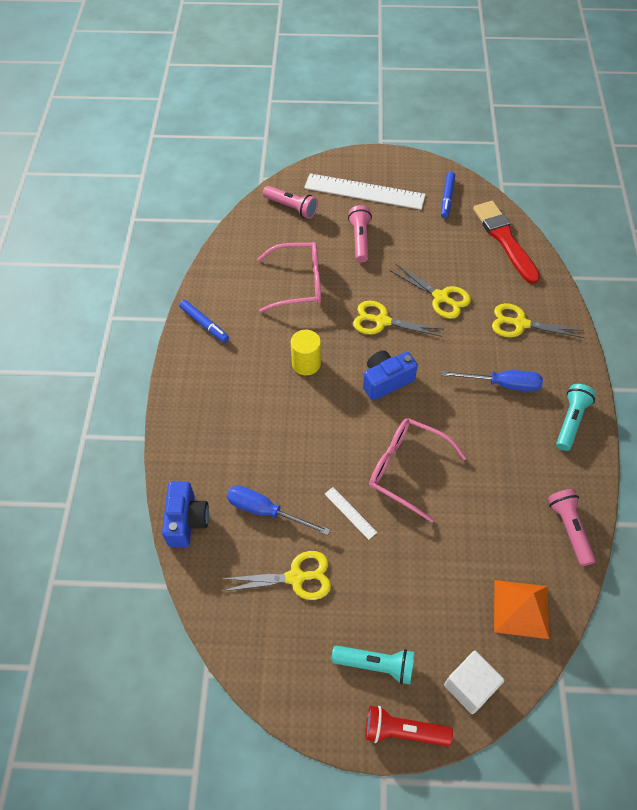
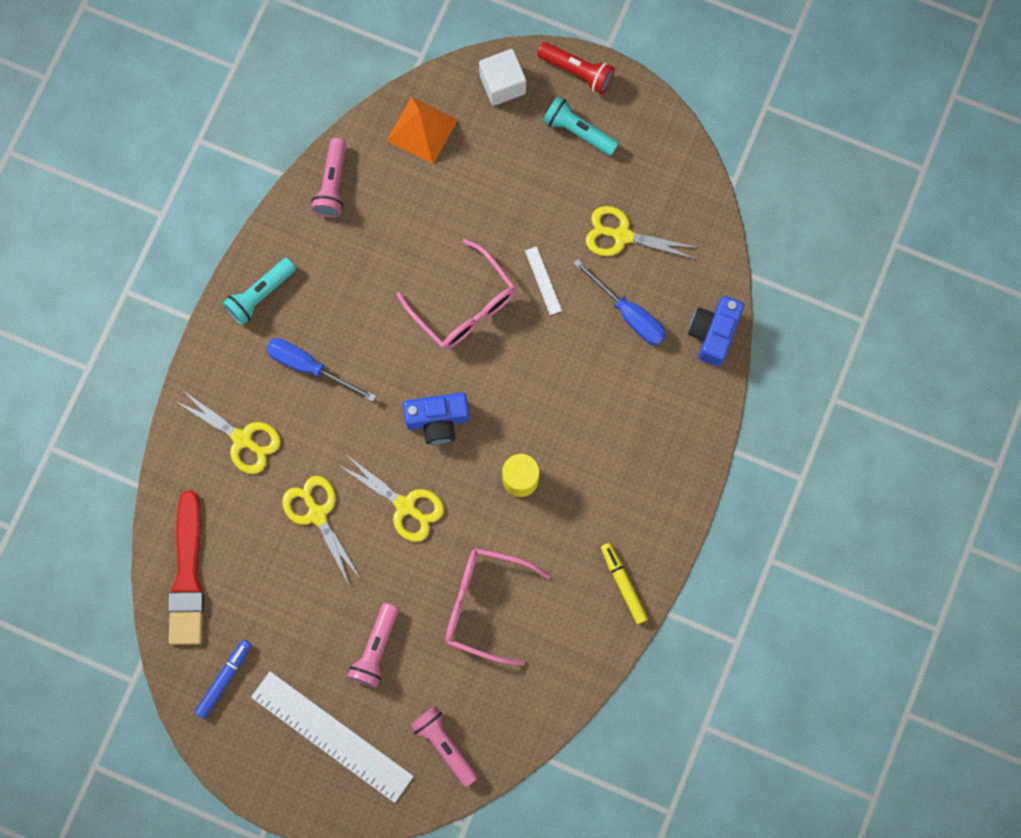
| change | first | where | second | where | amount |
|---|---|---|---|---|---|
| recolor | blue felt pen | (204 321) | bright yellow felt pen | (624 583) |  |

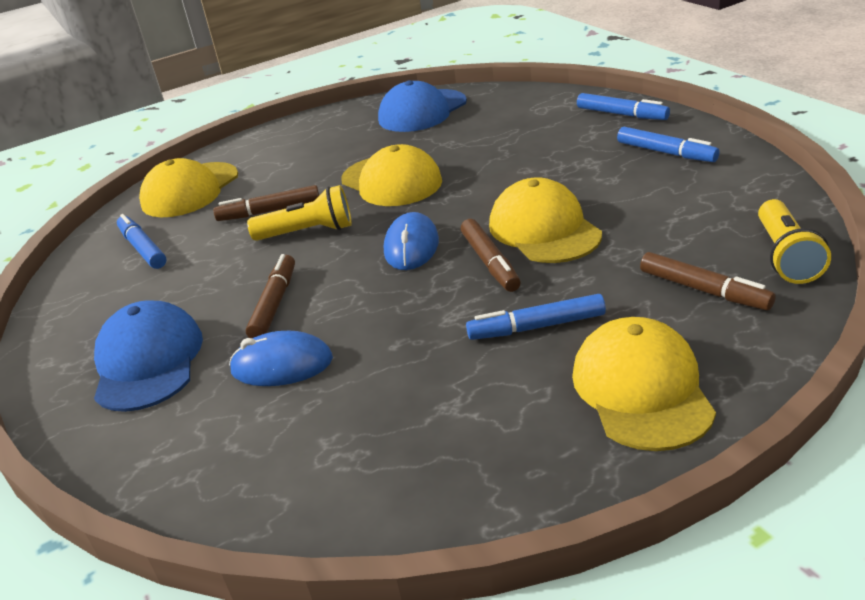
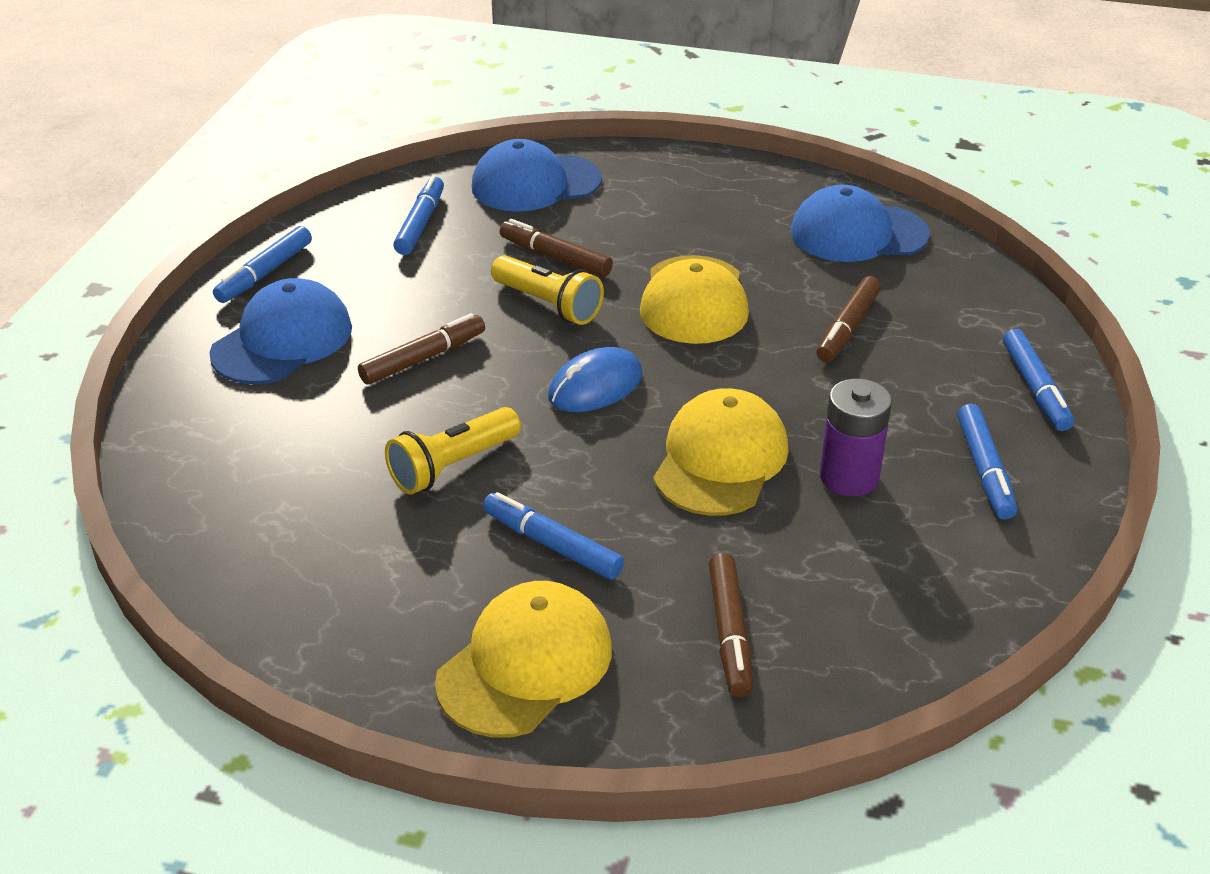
| change | first | where | second | where | amount |
|---|---|---|---|---|---|
| recolor | bright yellow cap | (188 187) | blue cap | (537 175) |  |
| move | bright yellow torch | (794 241) |  | (453 450) |  |
| move | dark brown felt pen | (491 255) |  | (848 319) |  |
| delete | blue PC mouse | (281 358) |  |  |  |
| insert |  |  | blue felt pen | (262 264) |  |
| insert |  |  | violet power cell | (856 437) |  |

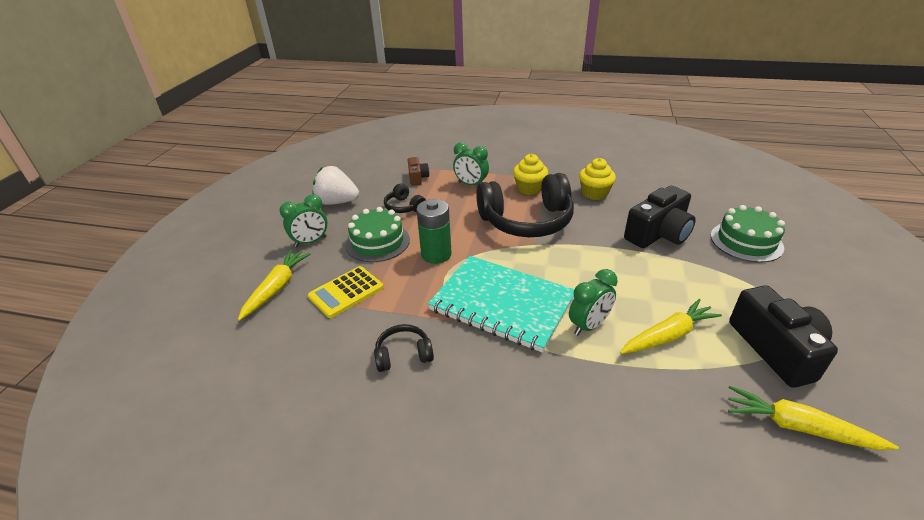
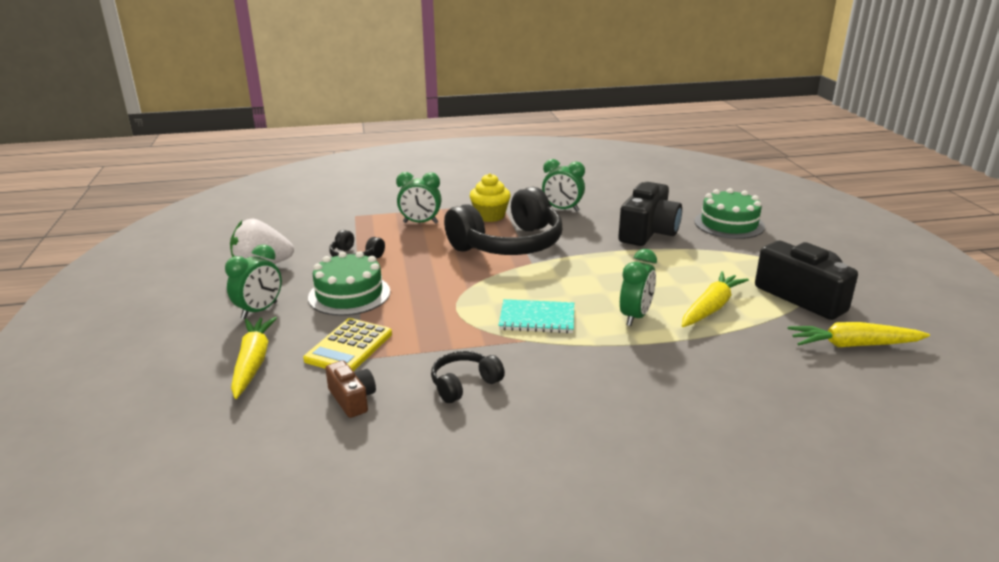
| change | first | where | second | where | amount |
|---|---|---|---|---|---|
| move | dark brown compact camera | (418 171) |  | (350 389) |  |
| replace | bright yellow fairy cake | (597 179) | emerald bedside clock | (563 185) |  |
| delete | emerald power cell | (434 231) |  |  |  |
| resize | aqua notebook | (501 304) |  | (536 316) | x0.52 |

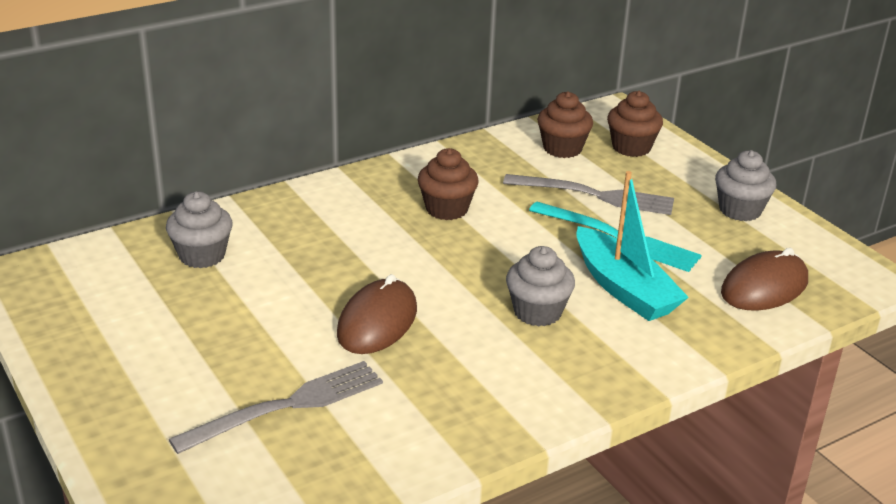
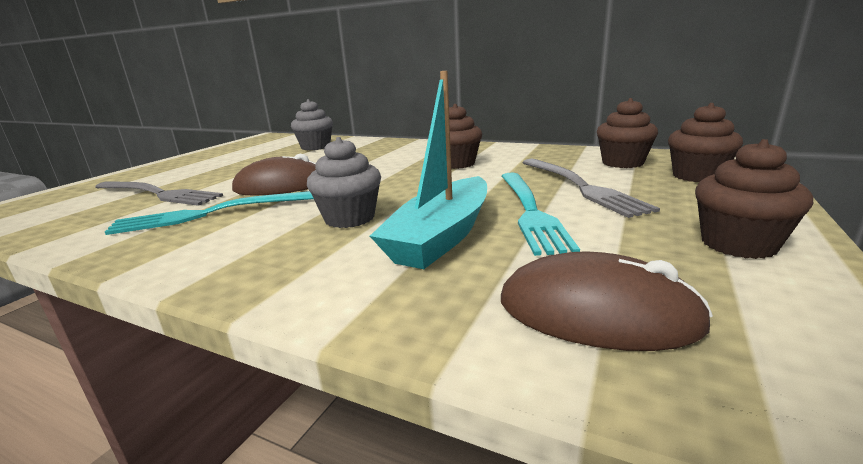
| change | first | where | second | where | amount |
|---|---|---|---|---|---|
| recolor | grey fairy cake | (745 185) | dark brown fairy cake | (754 199) |  |
| insert |  |  | aqua fork | (209 213) |  |

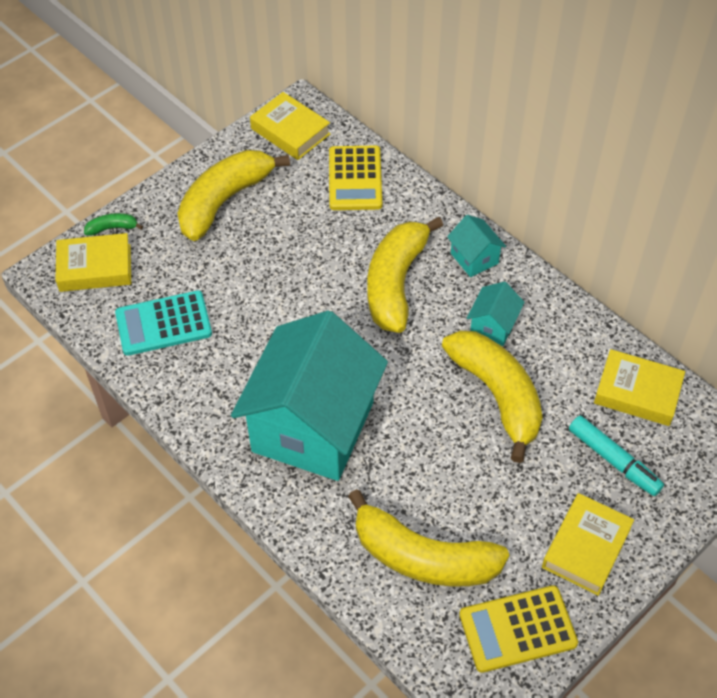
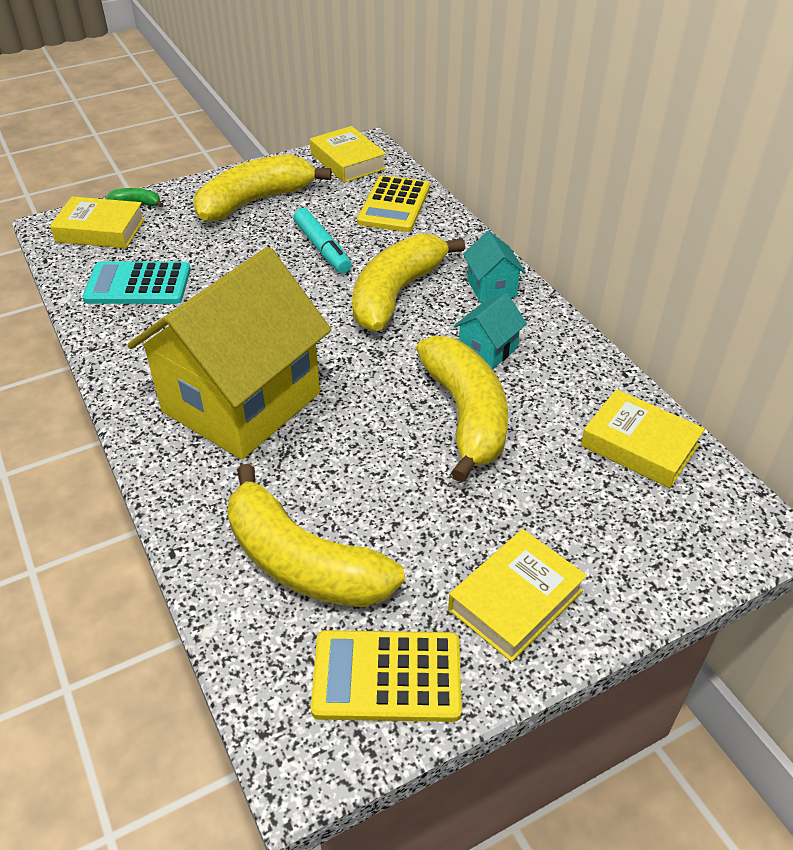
| change | first | where | second | where | amount |
|---|---|---|---|---|---|
| recolor | aqua toy house | (309 396) | bright yellow toy house | (229 353) |  |
| move | aqua felt pen | (616 456) |  | (322 241) |  |

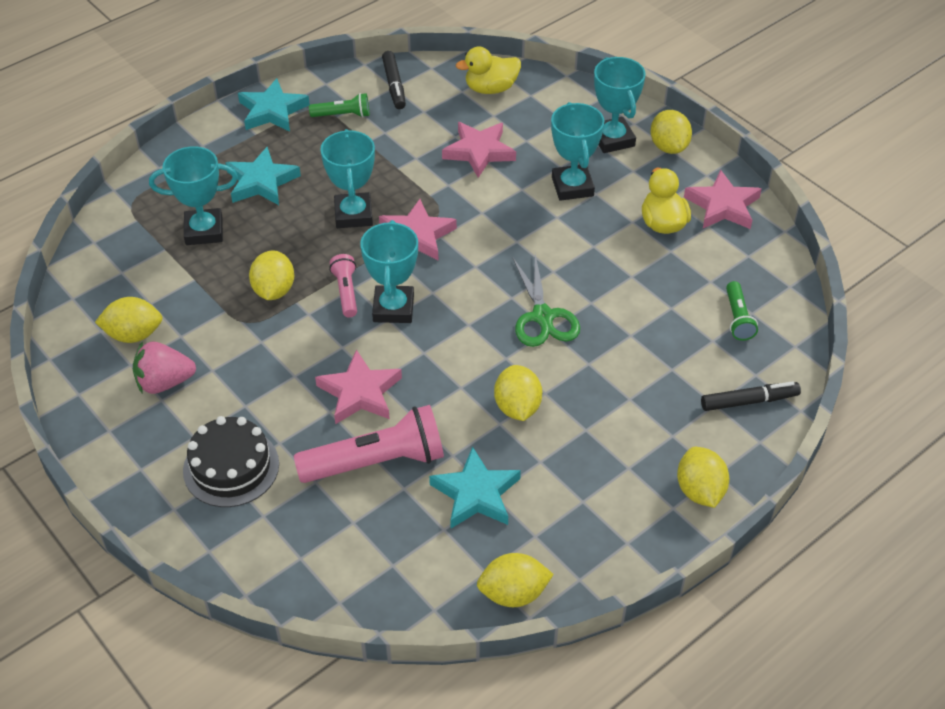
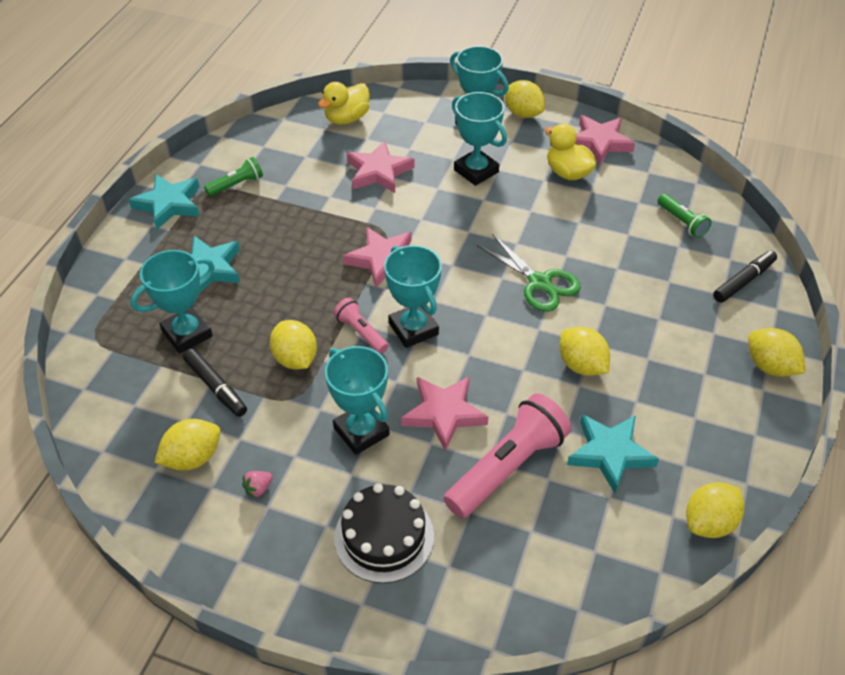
| change | first | where | second | where | amount |
|---|---|---|---|---|---|
| move | jet-black felt pen | (394 80) |  | (215 383) |  |
| move | aqua prize cup | (347 178) |  | (357 400) |  |
| resize | rose-pink berry | (164 367) |  | (257 485) | x0.48 |

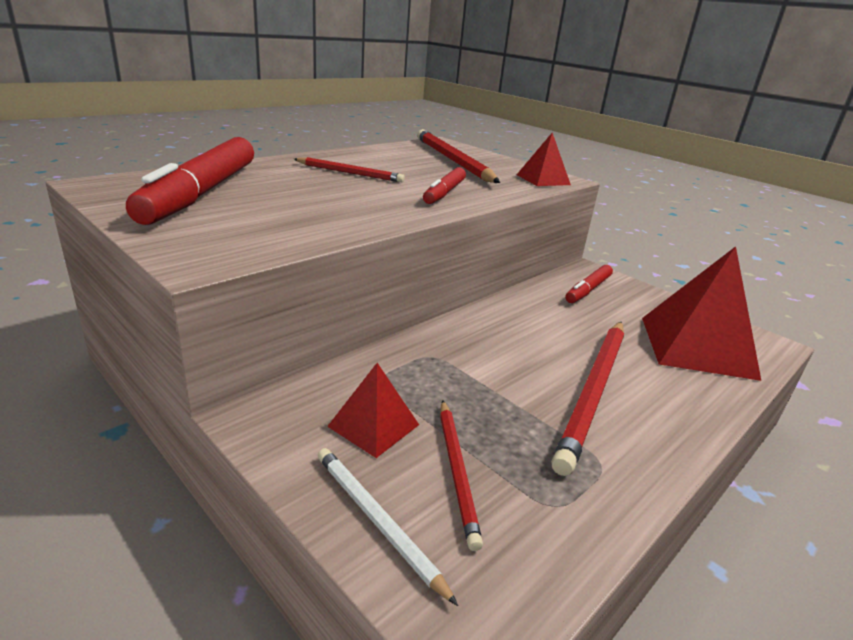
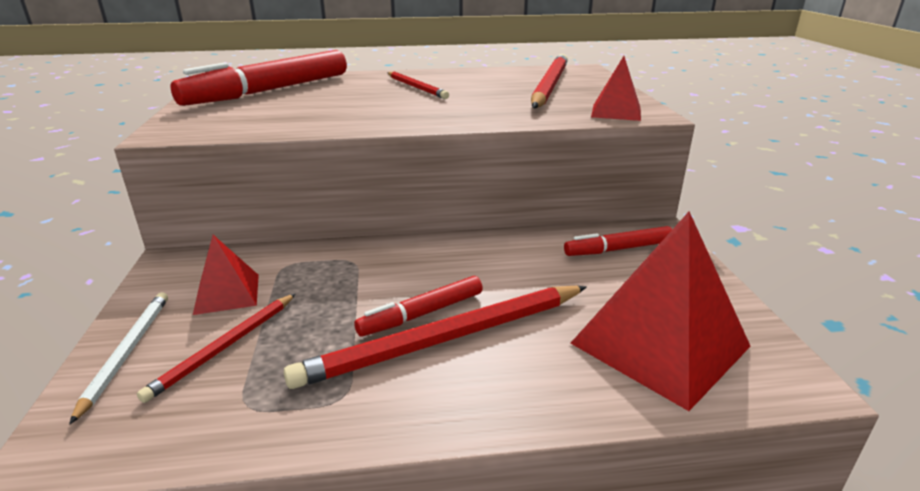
| change | first | where | second | where | amount |
|---|---|---|---|---|---|
| move | red felt pen | (444 185) |  | (418 306) |  |

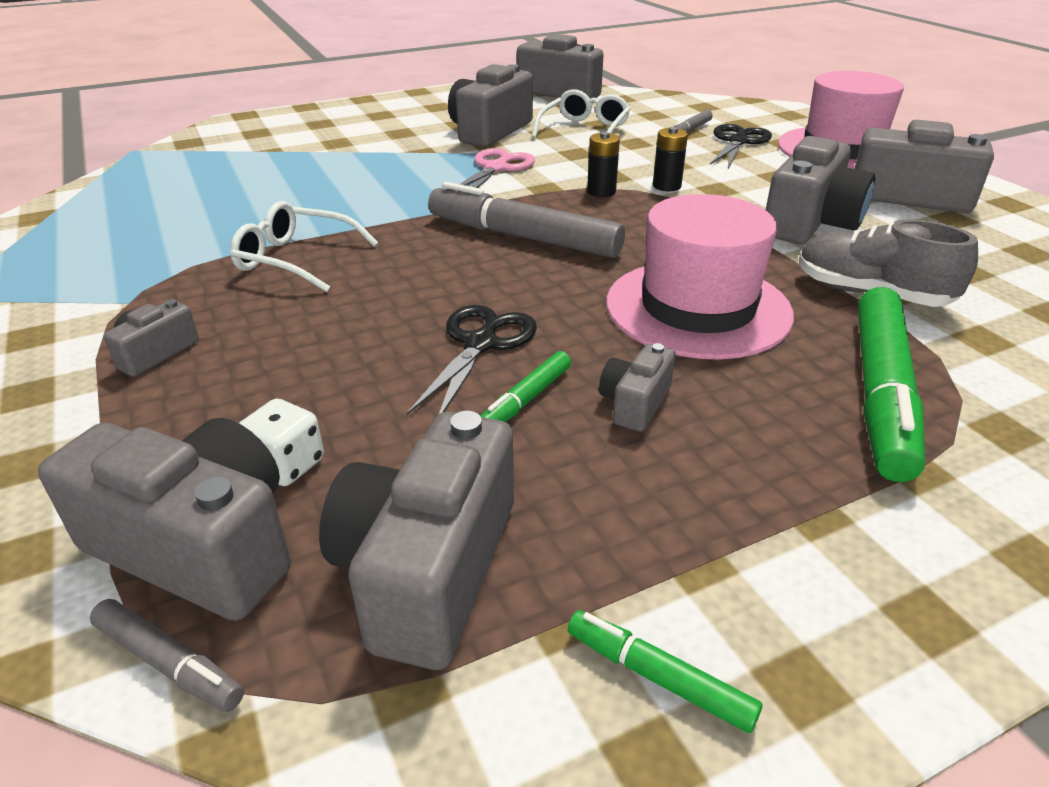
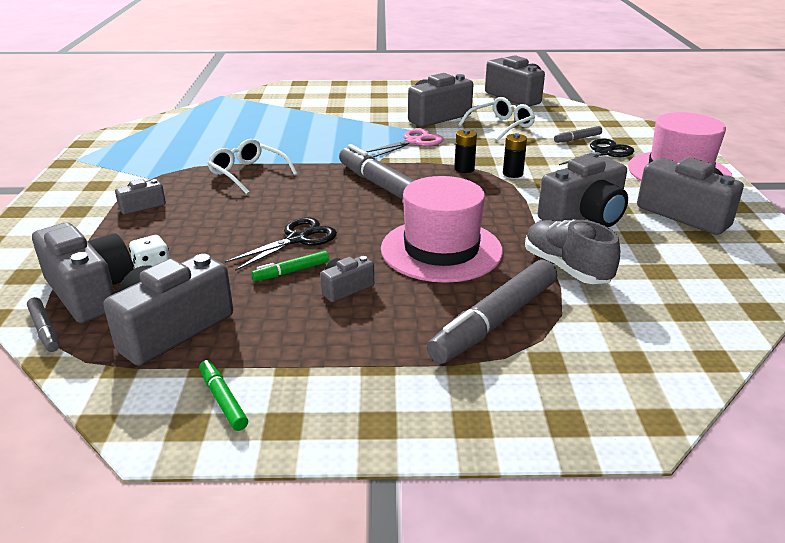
| change | first | where | second | where | amount |
|---|---|---|---|---|---|
| recolor | emerald felt pen | (891 384) | grey felt pen | (492 312) |  |

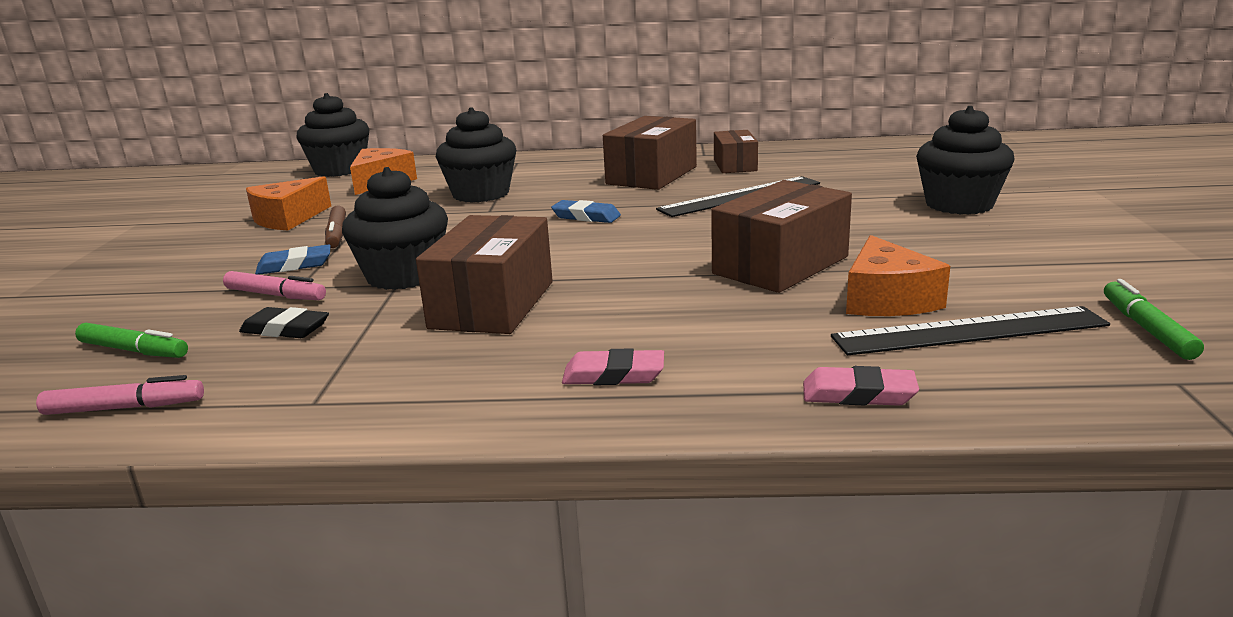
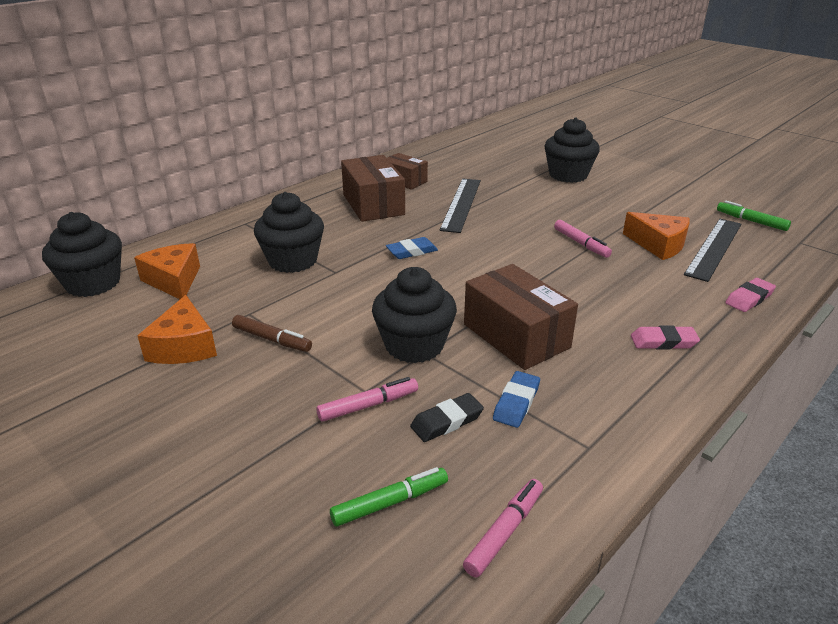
| change | first | where | second | where | amount |
|---|---|---|---|---|---|
| replace | dark brown box | (781 236) | rose-pink felt pen | (583 239) |  |
| move | blue pencil eraser | (292 259) |  | (516 399) |  |
| rotate | rose-pink pencil eraser | (613 366) |  | (665 337) | 45 degrees clockwise |

